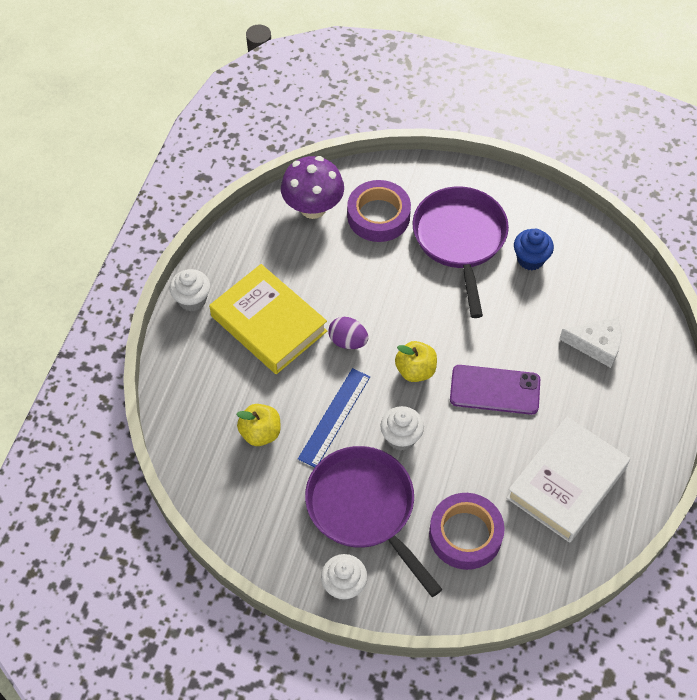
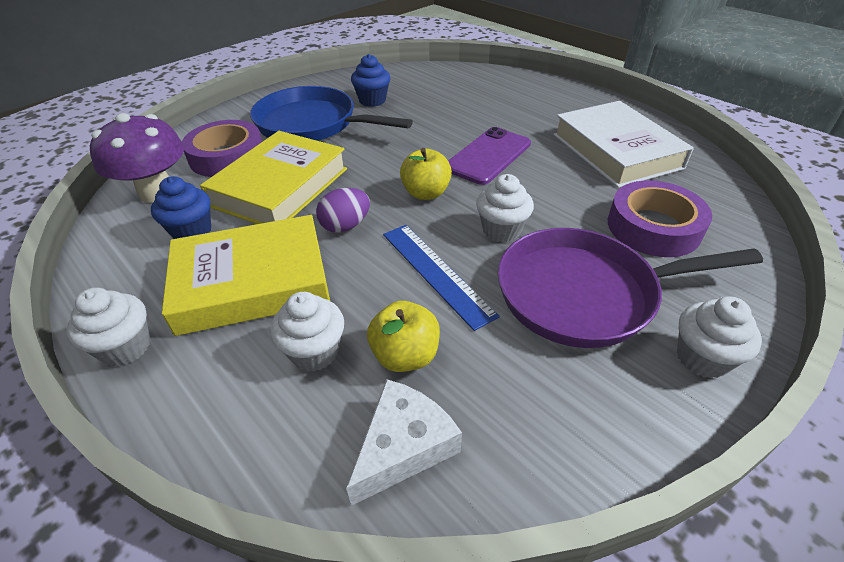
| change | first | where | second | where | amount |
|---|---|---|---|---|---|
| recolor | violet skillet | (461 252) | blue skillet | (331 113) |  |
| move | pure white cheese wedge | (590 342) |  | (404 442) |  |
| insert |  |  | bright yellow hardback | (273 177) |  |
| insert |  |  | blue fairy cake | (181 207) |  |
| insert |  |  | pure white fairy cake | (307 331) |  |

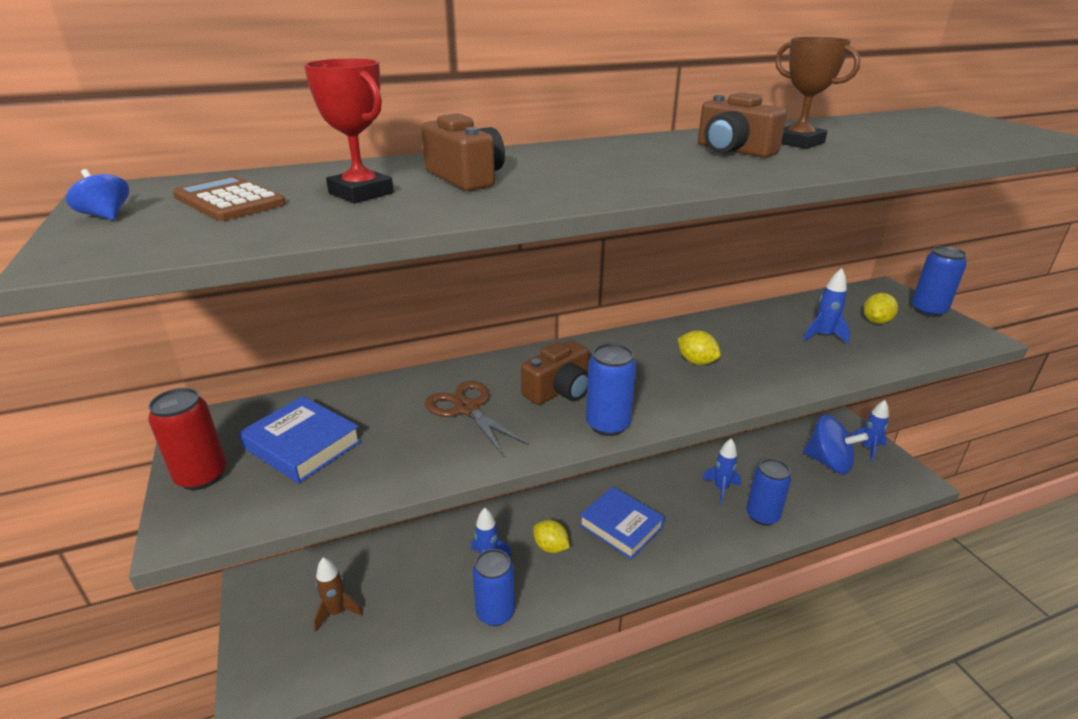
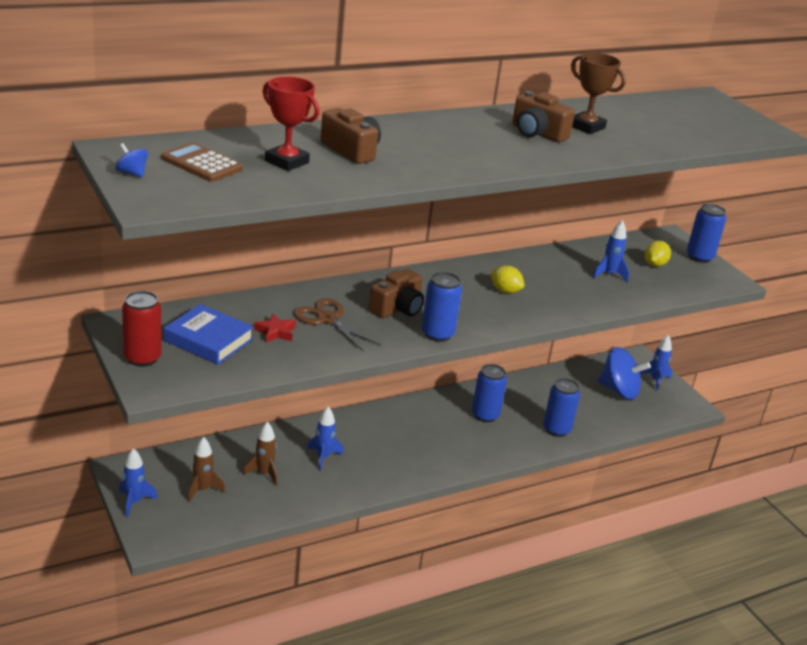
| change | first | where | second | where | amount |
|---|---|---|---|---|---|
| move | blue toy rocket | (721 471) |  | (138 483) |  |
| delete | blue hardback | (622 523) |  |  |  |
| delete | bright yellow citrus fruit | (551 536) |  |  |  |
| move | blue can | (493 587) |  | (489 393) |  |
| insert |  |  | red star shape | (275 328) |  |
| insert |  |  | dark brown toy rocket | (260 454) |  |

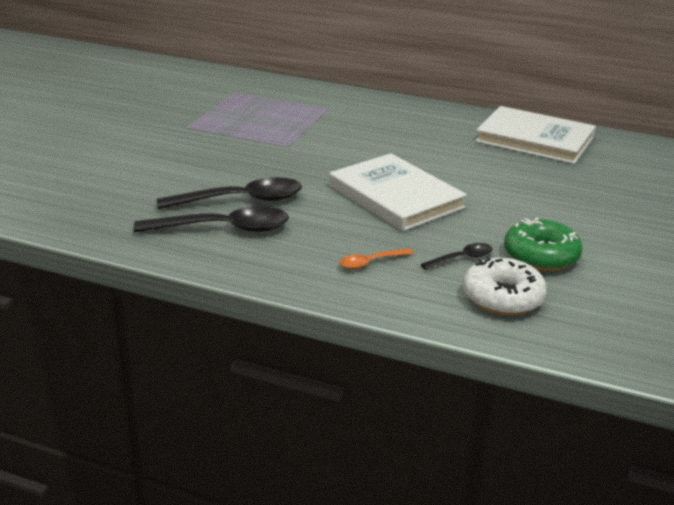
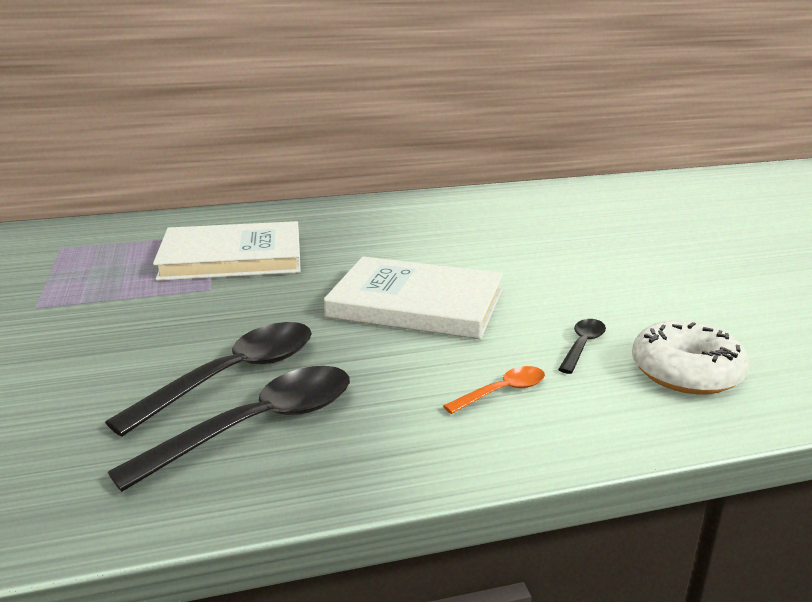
| change | first | where | second | where | amount |
|---|---|---|---|---|---|
| move | pure white hardback | (535 135) |  | (227 251) |  |
| delete | emerald doughnut | (543 244) |  |  |  |
| rotate | orange spoon | (376 258) |  | (494 390) | 150 degrees counterclockwise |

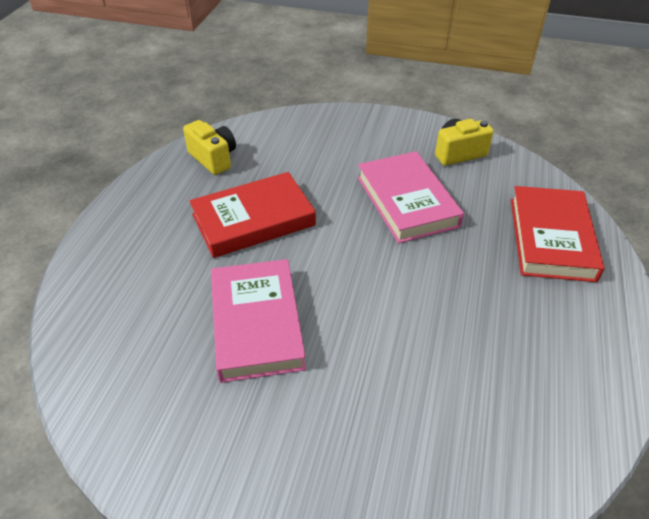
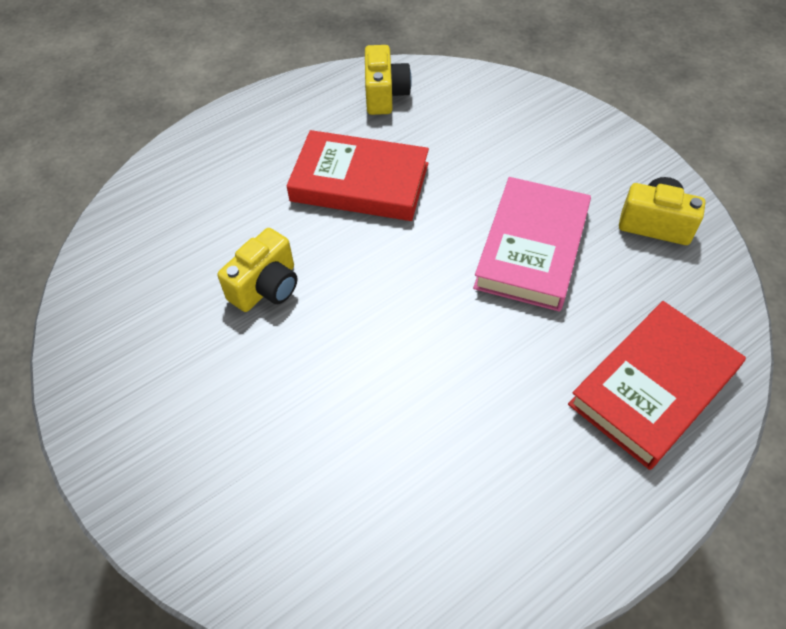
| change | first | where | second | where | amount |
|---|---|---|---|---|---|
| replace | rose-pink hardback | (258 321) | bright yellow compact camera | (257 270) |  |

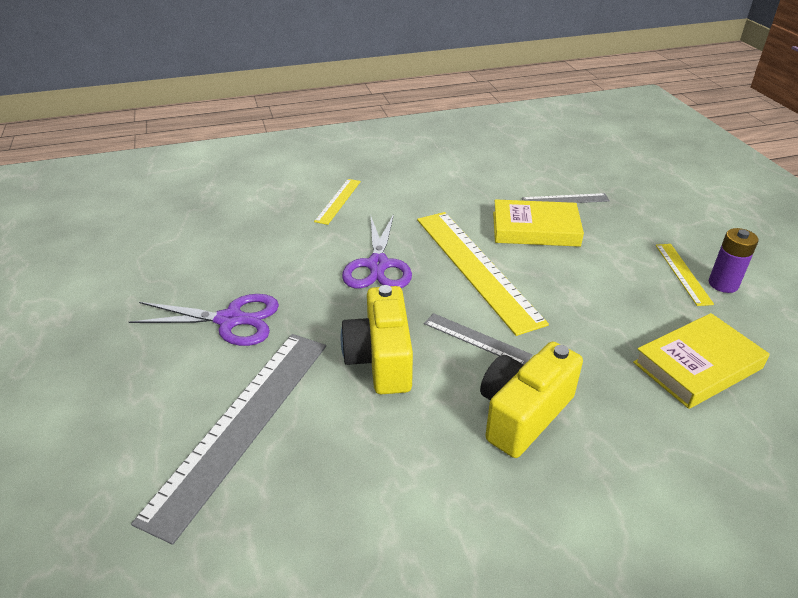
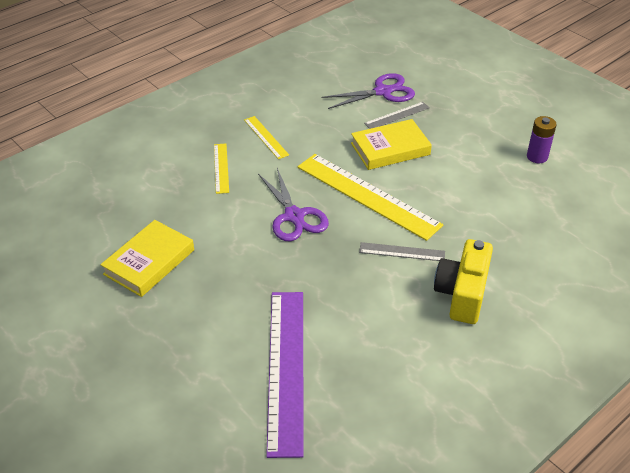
| change | first | where | second | where | amount |
|---|---|---|---|---|---|
| move | bright yellow straightedge | (685 275) |  | (266 137) |  |
| delete | bright yellow compact camera | (377 339) |  |  |  |
| move | violet scissors | (204 320) |  | (368 91) |  |
| move | bright yellow hardback | (701 361) |  | (147 258) |  |
| recolor | grey straightedge | (228 439) | violet straightedge | (285 375) |  |

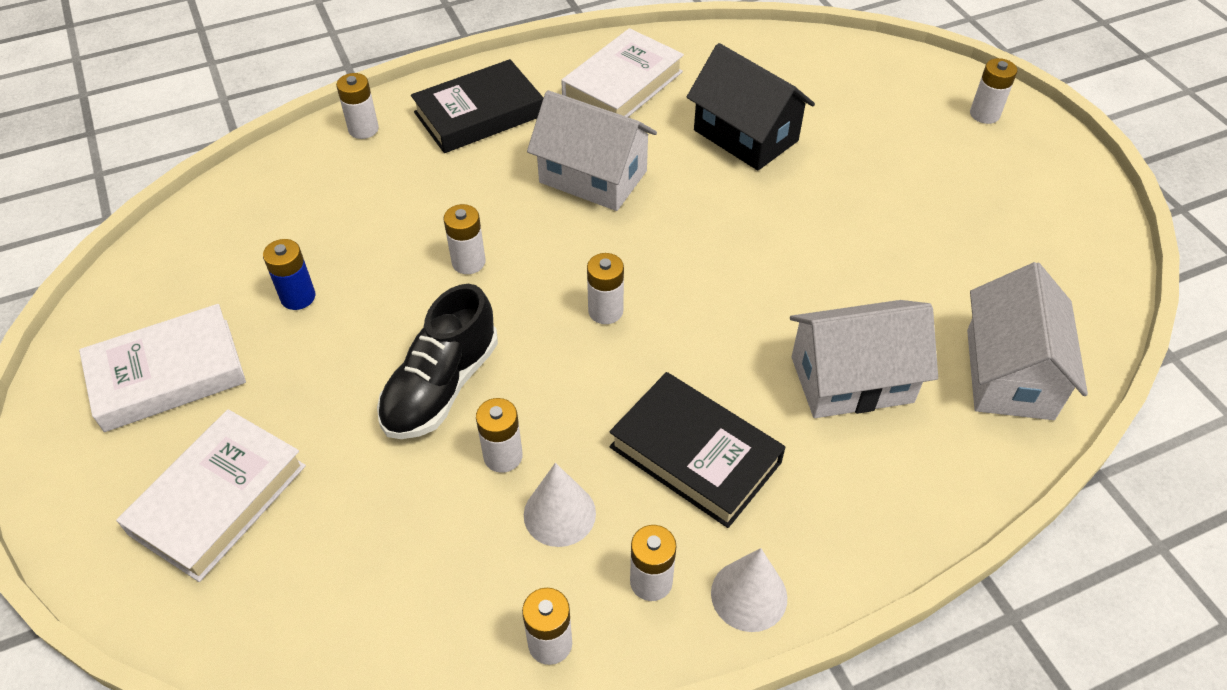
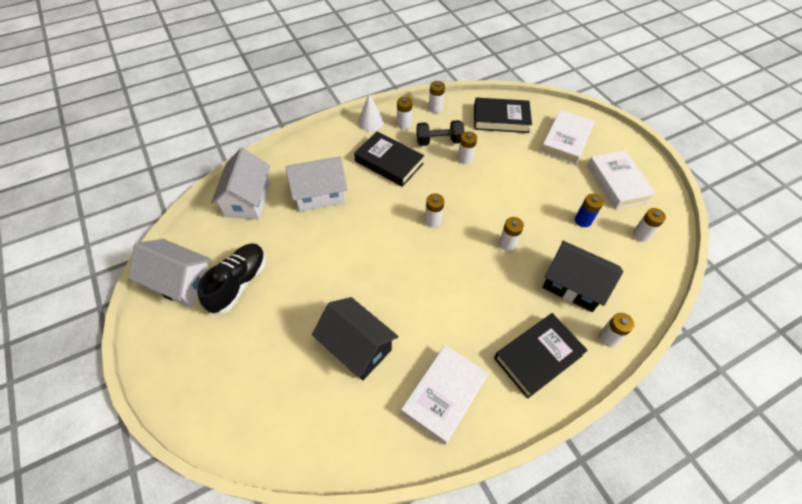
| change | first | where | second | where | amount |
|---|---|---|---|---|---|
| move | pure white power cell | (994 91) |  | (649 225) |  |
| move | pure white toy house | (592 150) |  | (170 273) |  |
| move | jet-black sneaker | (437 361) |  | (231 278) |  |
| rotate | pure white hardback | (162 368) |  | (621 179) | 75 degrees counterclockwise |
| replace | pure white solid cone | (560 505) | jet-black free weight | (440 133) |  |
| insert |  |  | jet-black hardback | (503 115) |  |
| insert |  |  | jet-black toy house | (582 276) |  |

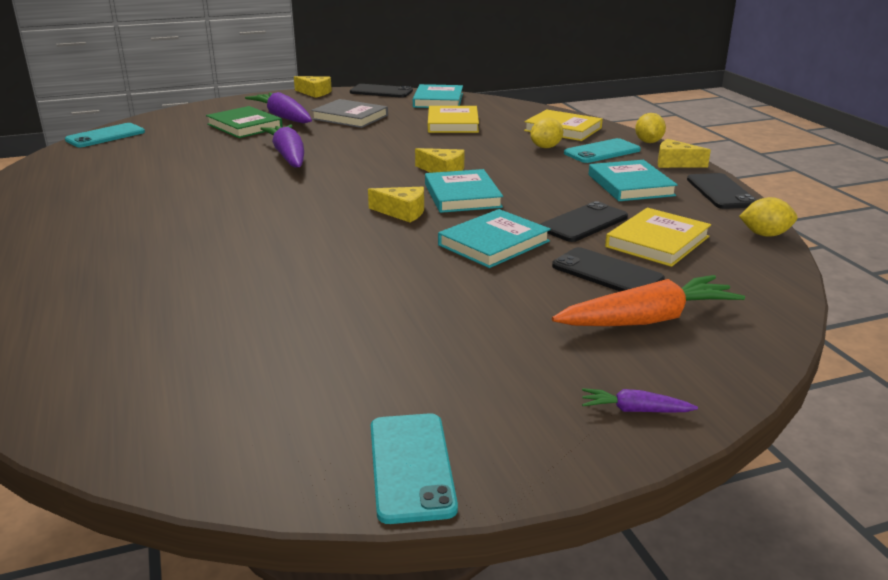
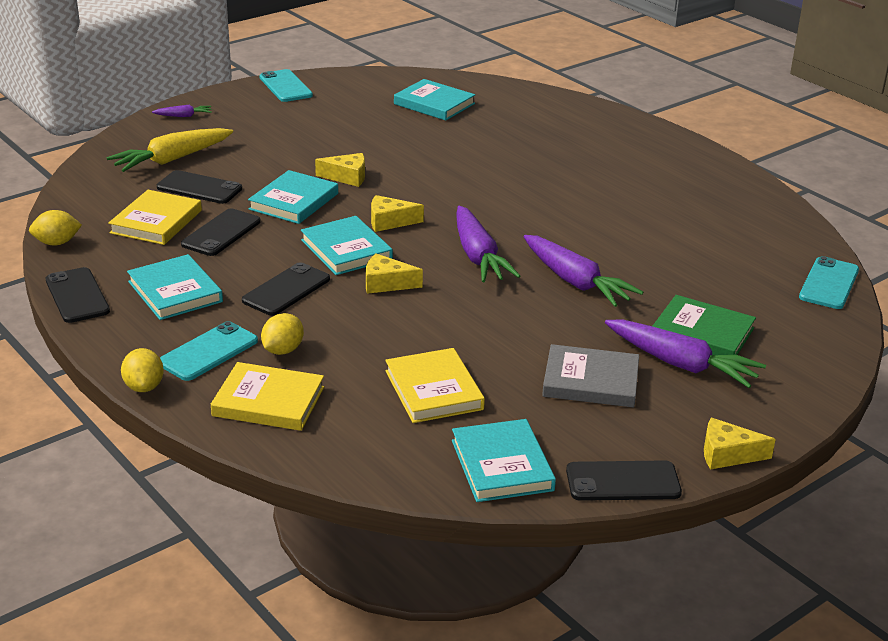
| change | first | where | second | where | amount |
|---|---|---|---|---|---|
| move | bright yellow cheese wedge | (684 153) |  | (340 170) |  |
| recolor | orange root vegetable | (648 301) | bright yellow root vegetable | (170 150) |  |
| insert |  |  | aqua hardback | (434 100) |  |
| insert |  |  | violet root vegetable | (488 244) |  |
| insert |  |  | jet-black mobile phone | (286 288) |  |

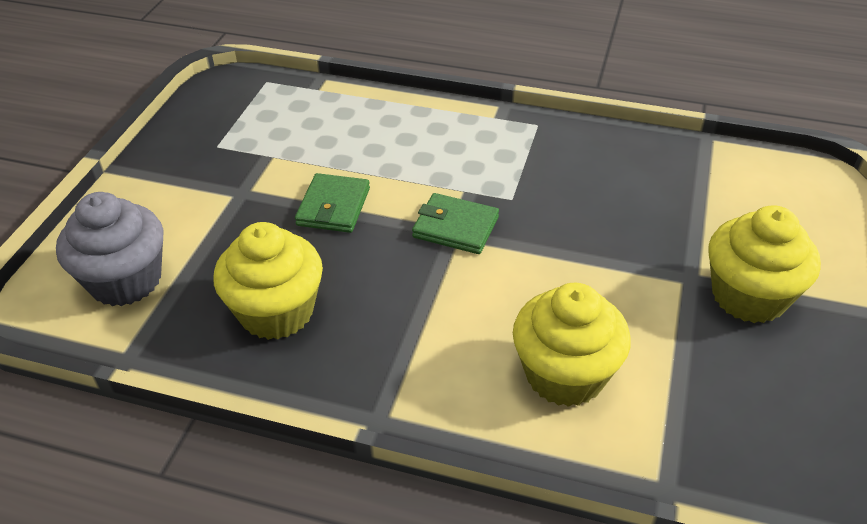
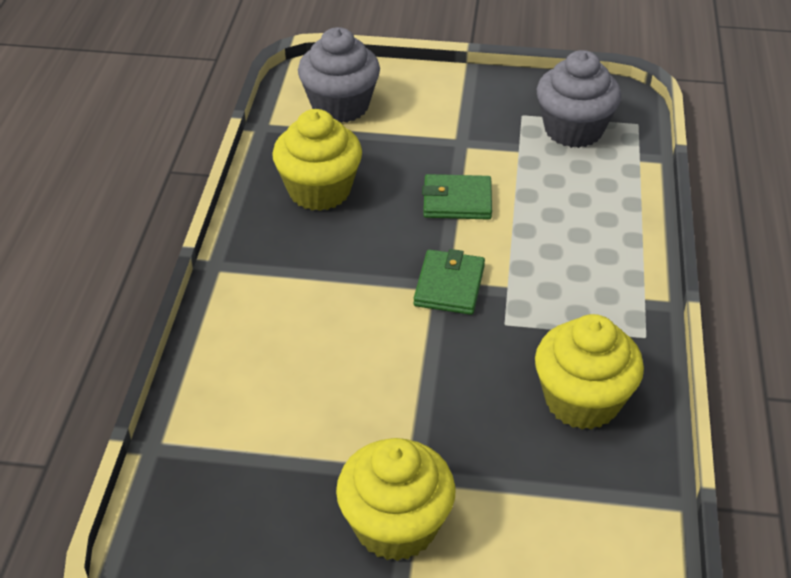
| change | first | where | second | where | amount |
|---|---|---|---|---|---|
| move | bright yellow fairy cake | (572 345) |  | (589 372) |  |
| insert |  |  | grey fairy cake | (579 99) |  |

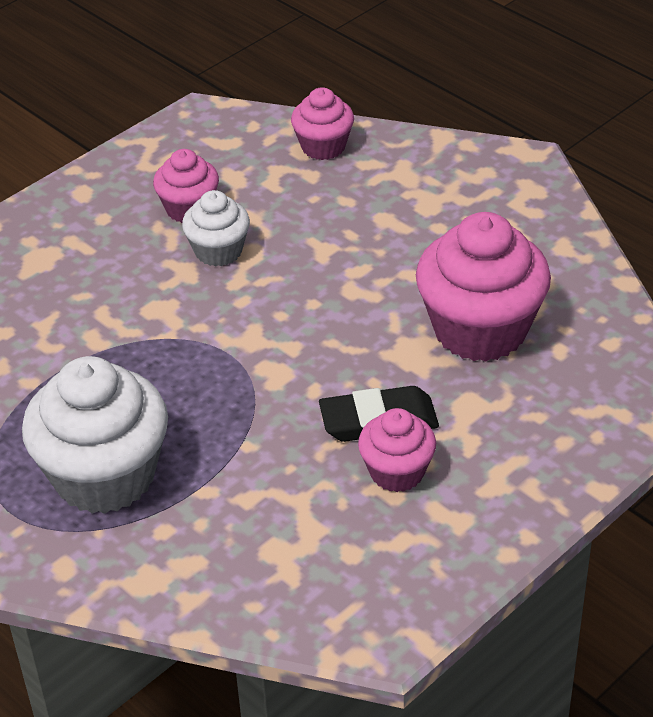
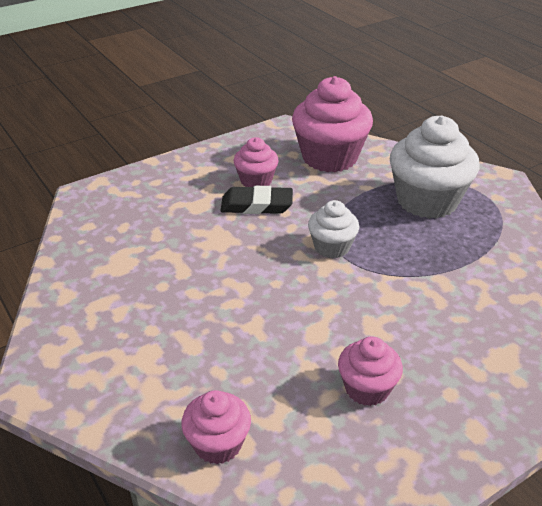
| change | first | where | second | where | amount |
|---|---|---|---|---|---|
| move | pure white fairy cake | (216 228) |  | (333 229) |  |
| move | rose-pink fairy cake | (483 287) |  | (332 124) |  |

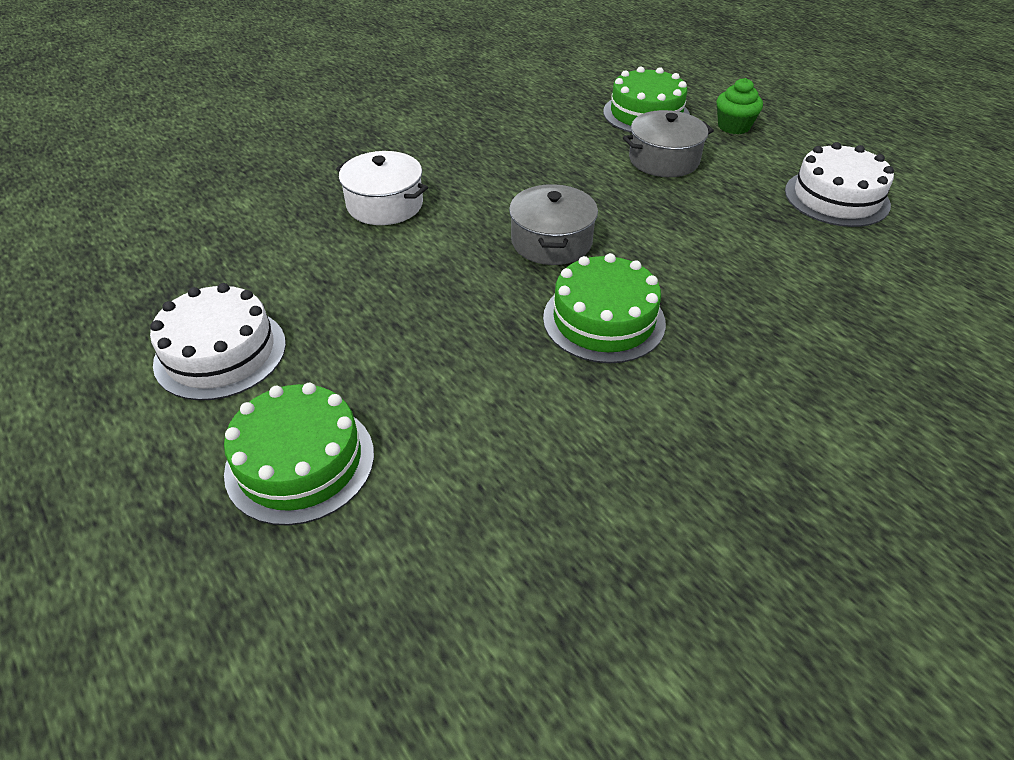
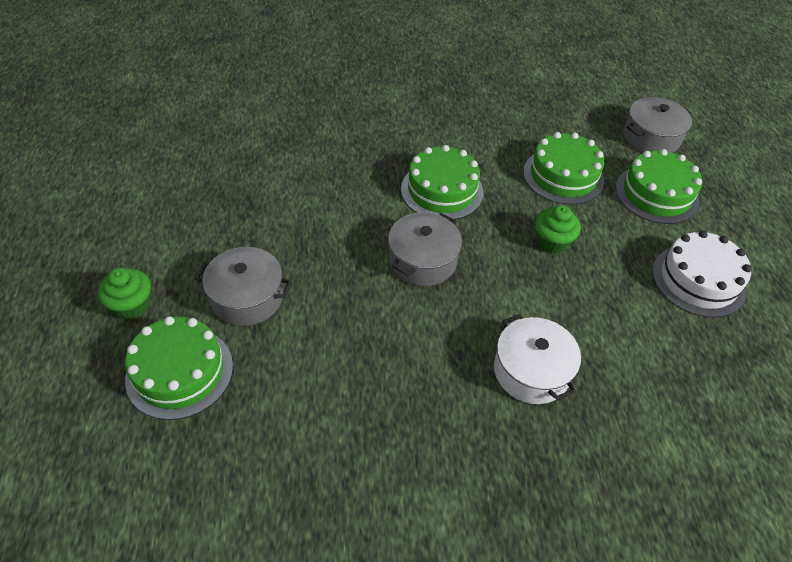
| change | first | where | second | where | amount |
|---|---|---|---|---|---|
| delete | pure white gateau | (839 184) |  |  |  |
| insert |  |  | grey cooking pot | (658 125) |  |
| insert |  |  | emerald gateau | (563 168) |  |
| insert |  |  | emerald fairy cake | (558 229) |  |

